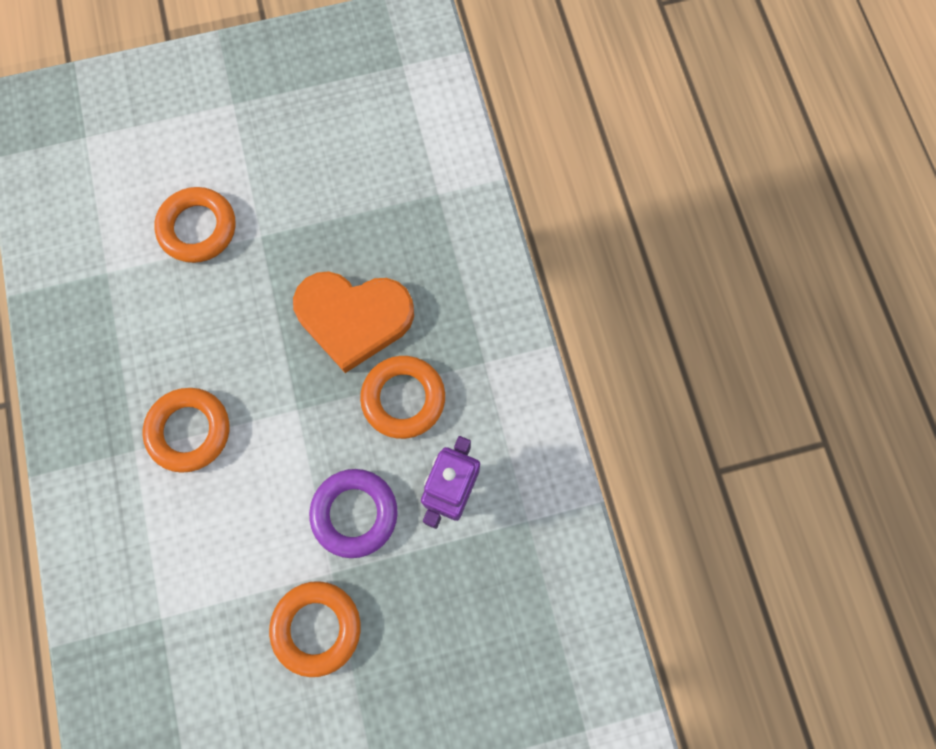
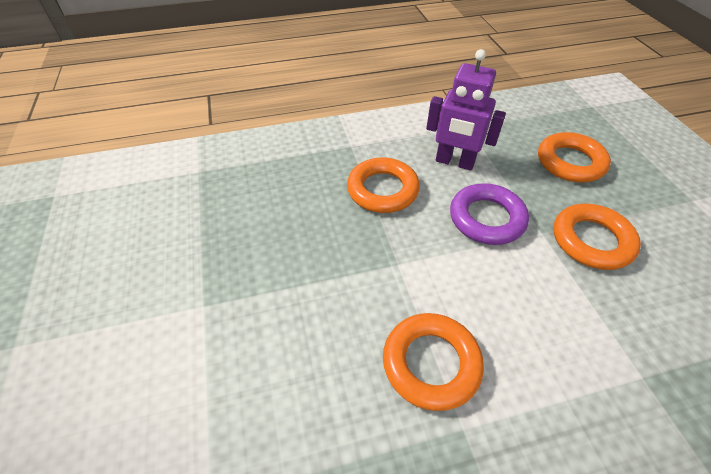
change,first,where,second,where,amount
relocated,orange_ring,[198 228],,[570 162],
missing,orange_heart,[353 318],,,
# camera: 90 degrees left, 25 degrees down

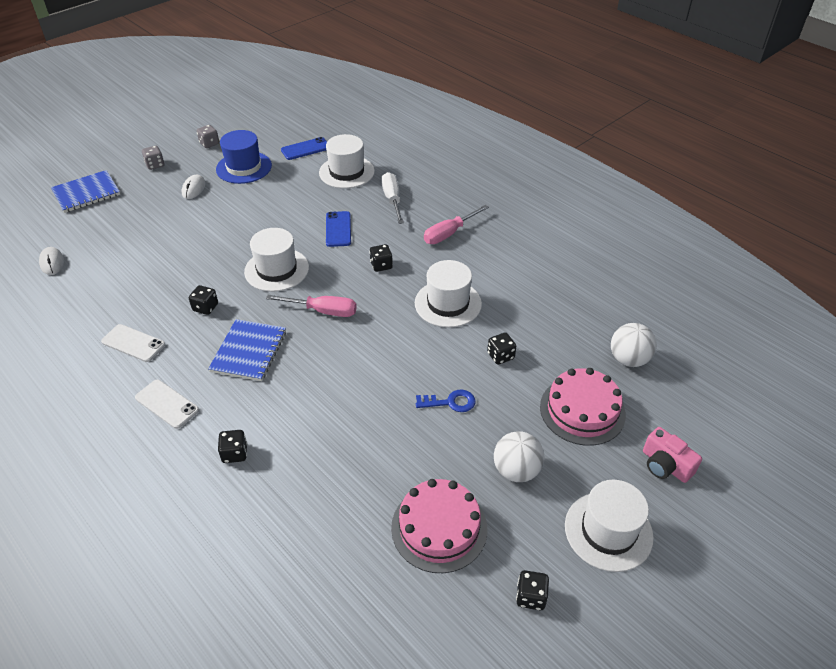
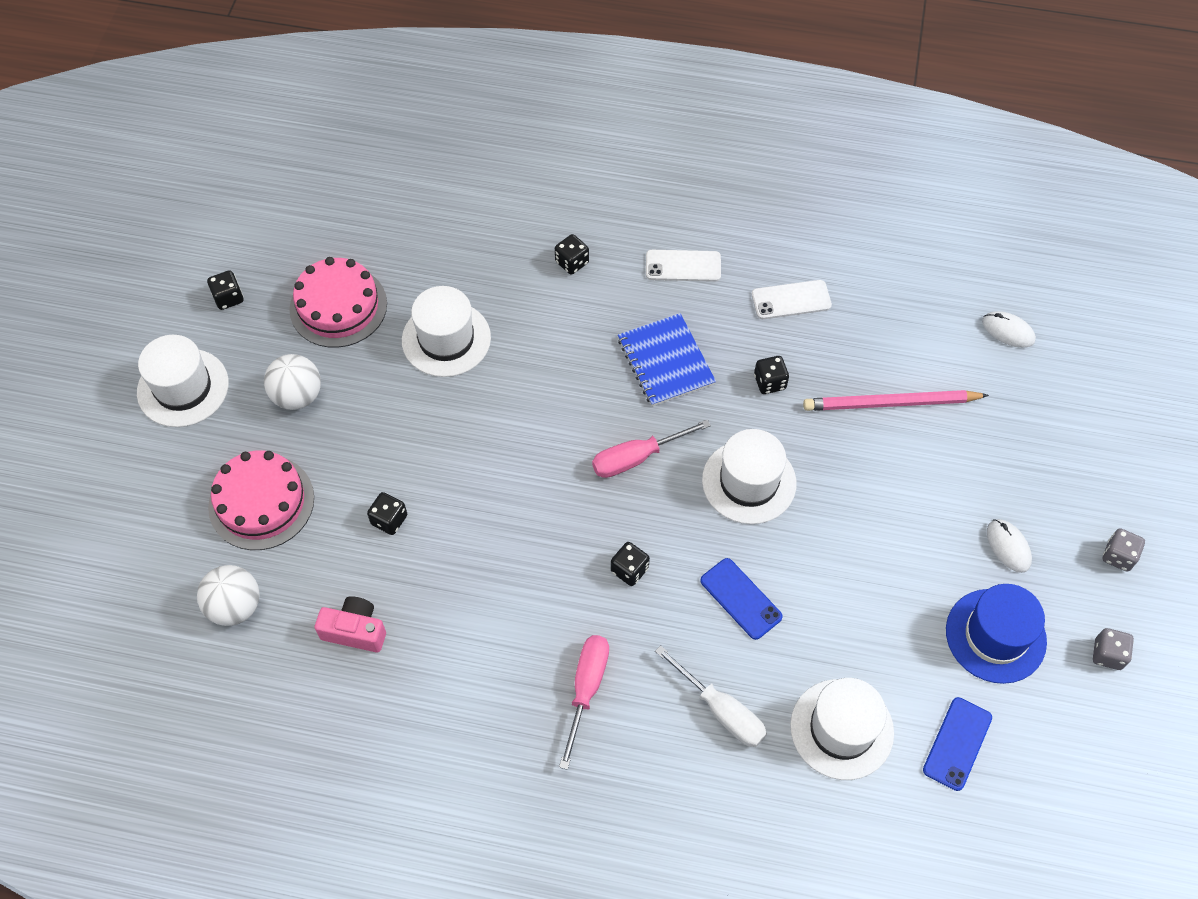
change,first,where,second,where,amount
relocated,pink_camera,[665 465],,[355 631],
relocated,white_hat,[448 303],,[446 339],
appeared,,,pink_pencil,[890 403],
missing,blue_notebook,[86 193],,,
missing,blue_key,[450 402],,,
# camera: 145 degrees right, 15 degrees up

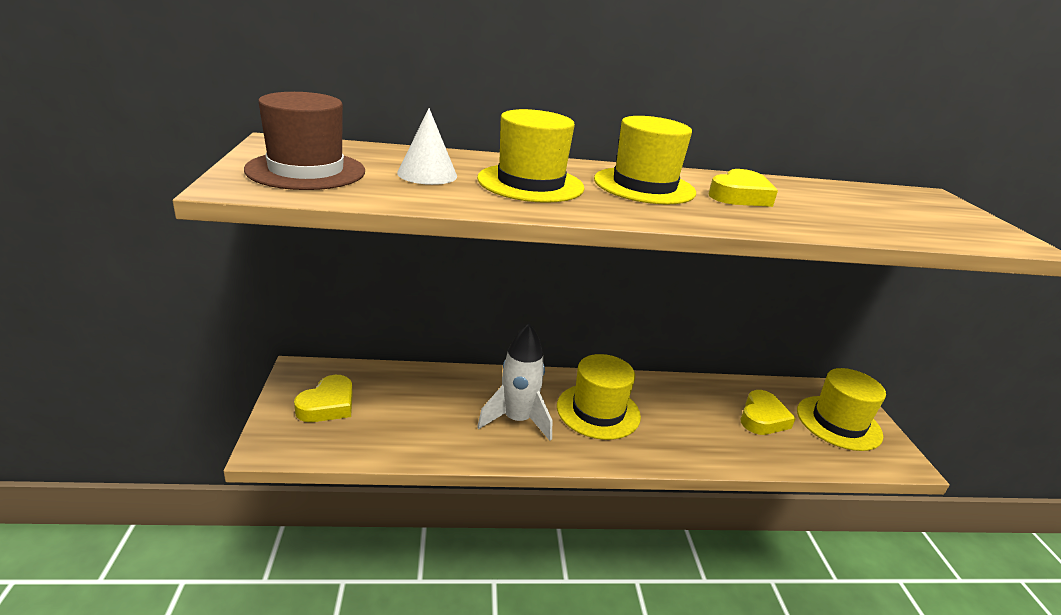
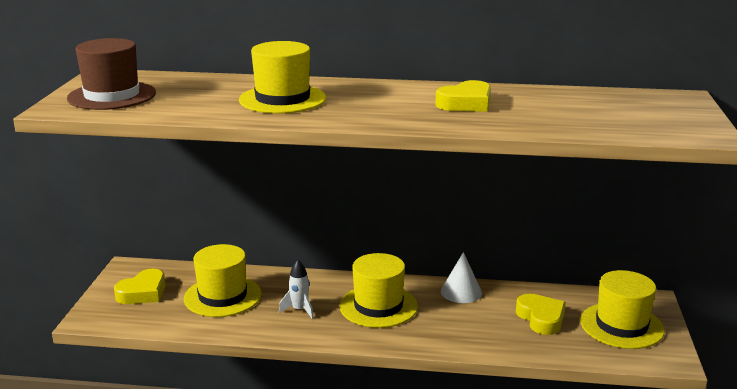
change,first,where,second,where,amount
relocated,yellow_hat,[644 186],,[222 296],
size,white_rocket,[517 420],,[299 310],x0.56
relocated,white_cone,[427 174],,[461 292],
spun,yellow_heart,[762 418],,[541 318],60 degrees counterclockwise
# camera: 15 degrees right, 5 degrees down

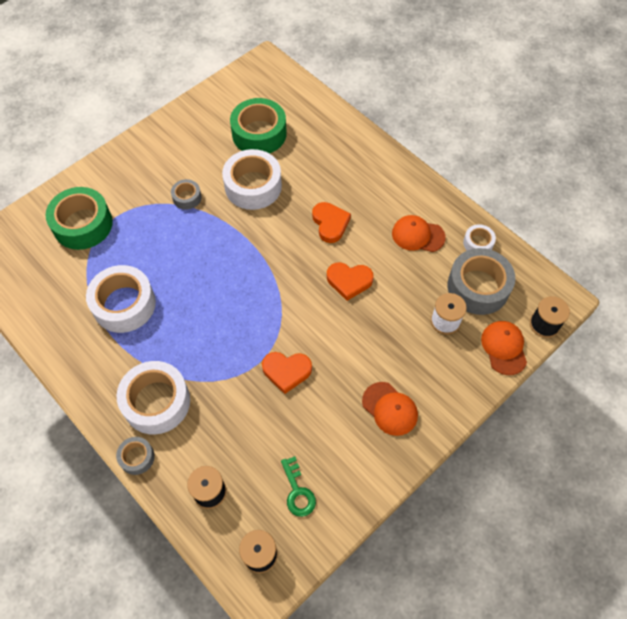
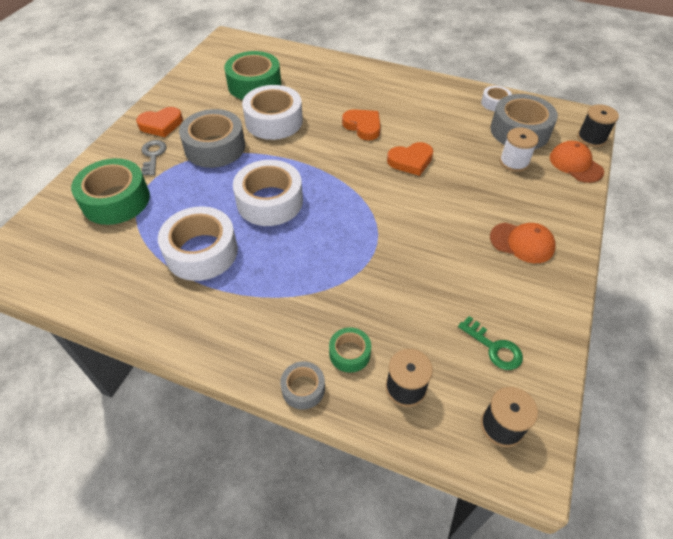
change,first,where,second,where,amount
relocated,orange_heart,[286 371],,[161 125],
appeared,,,grey_key,[153 155],
size,grey_tape,[187 197],,[215 147],x2.00
relocated,white_tape,[156 402],,[269 201],
appeared,,,green_tape,[349 353],
missing,orange_cap,[418 235],,,
# camera: 25 degrees left, 10 degrees down

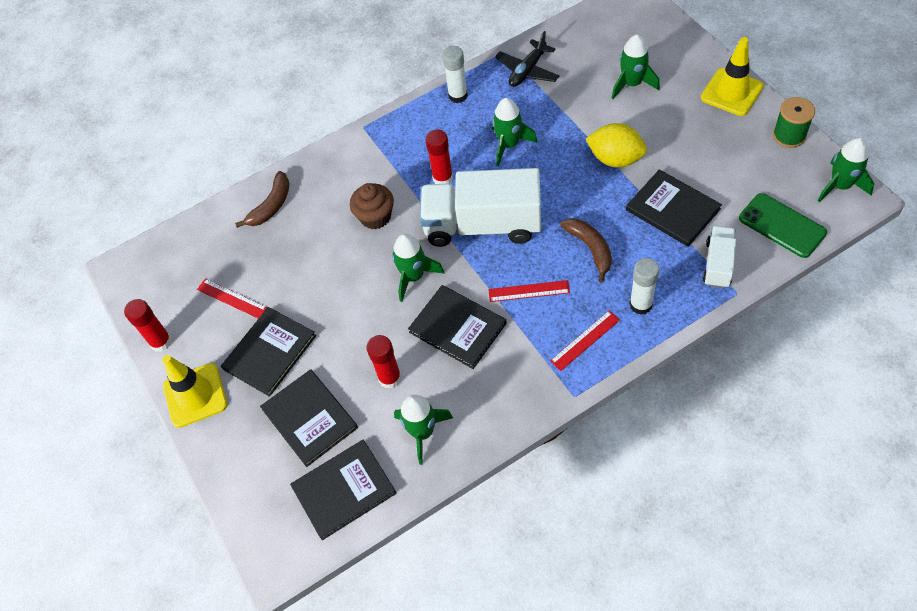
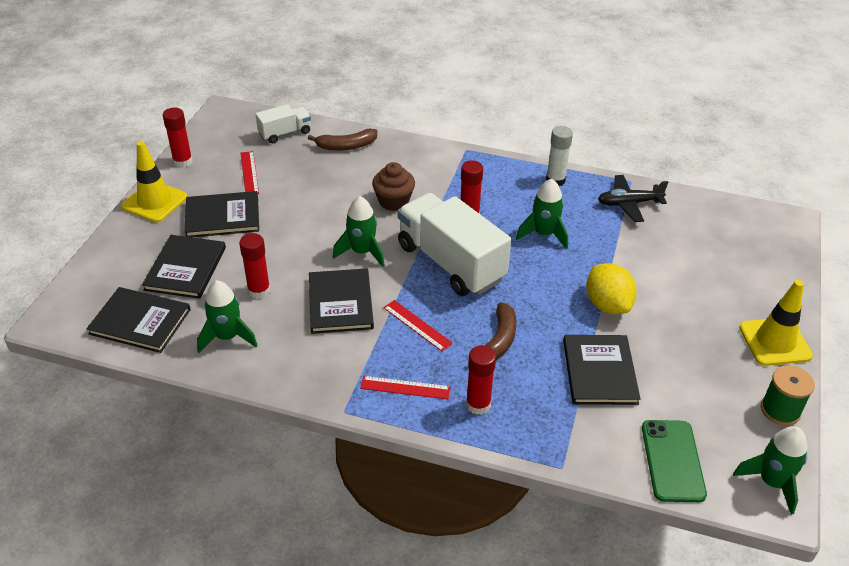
change,first,where,second,where,amount
relocated,white_truck,[718 264],,[285 133],
colour,white_glue_stick,[640 304],red_glue_stick,[478 405],
missing,green_rocket,[632 84],,,
# camera: 40 degrees right, 15 degrees down

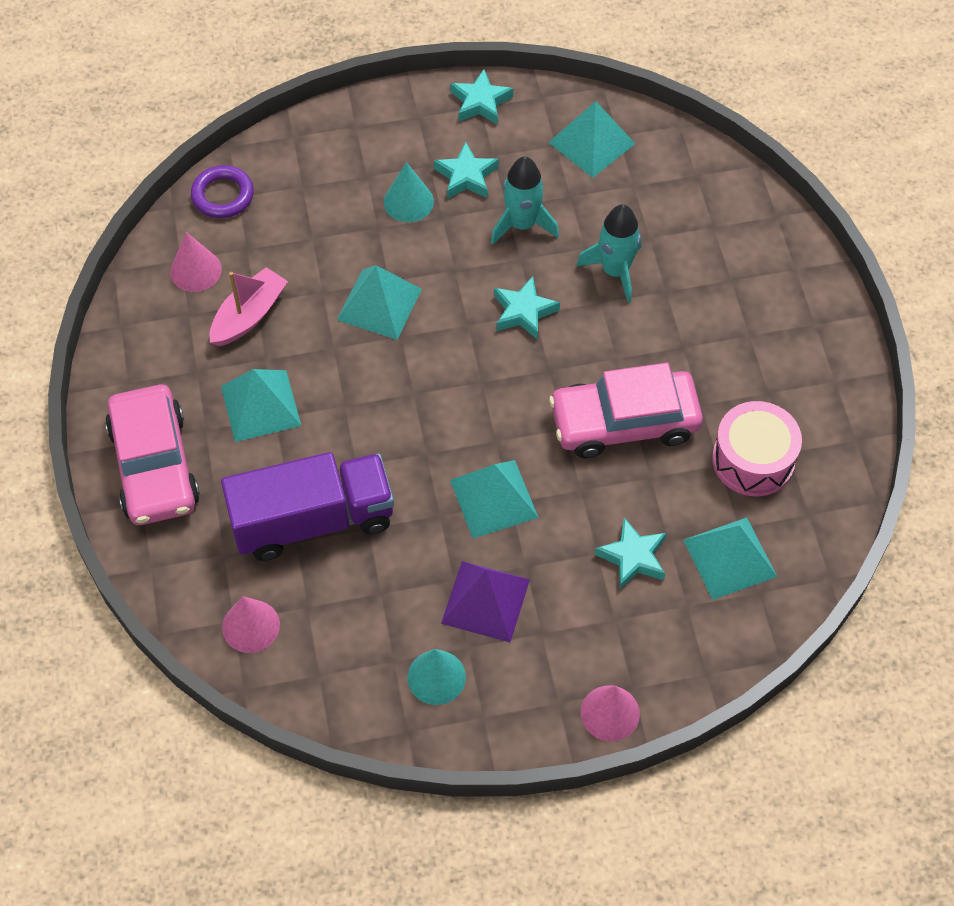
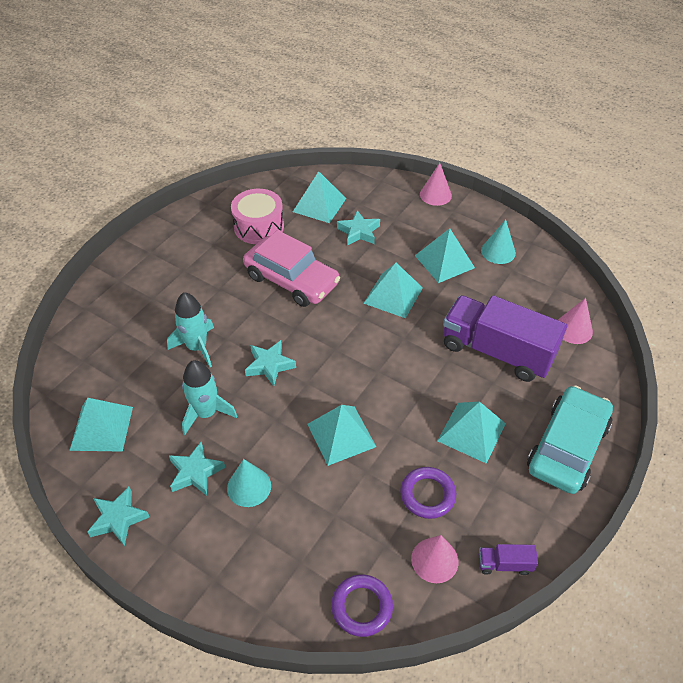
change,first,where,second,where,amount
exchanged,pink_boat,[249 315],purple_ring,[427 495],
colour,purple_pyramid,[485 601],turquoise_pyramid,[444 261],
appeared,,,purple_truck,[504 564],
colour,pink_car,[154 465],turquoise_car,[567 447],
# camera: 135 degrees left, 10 degrees down

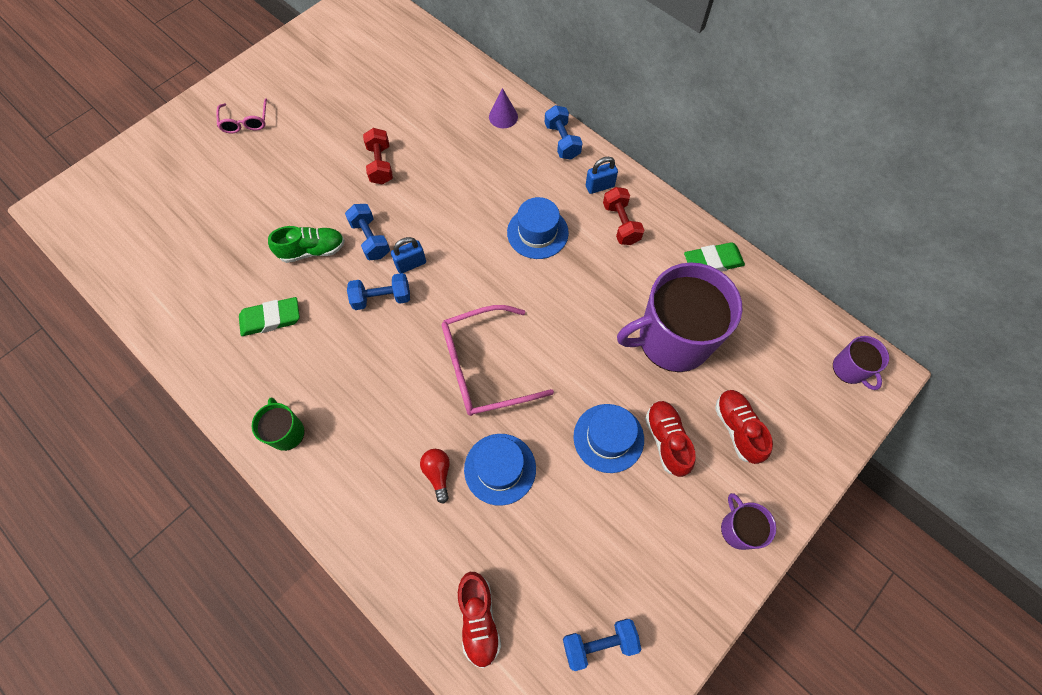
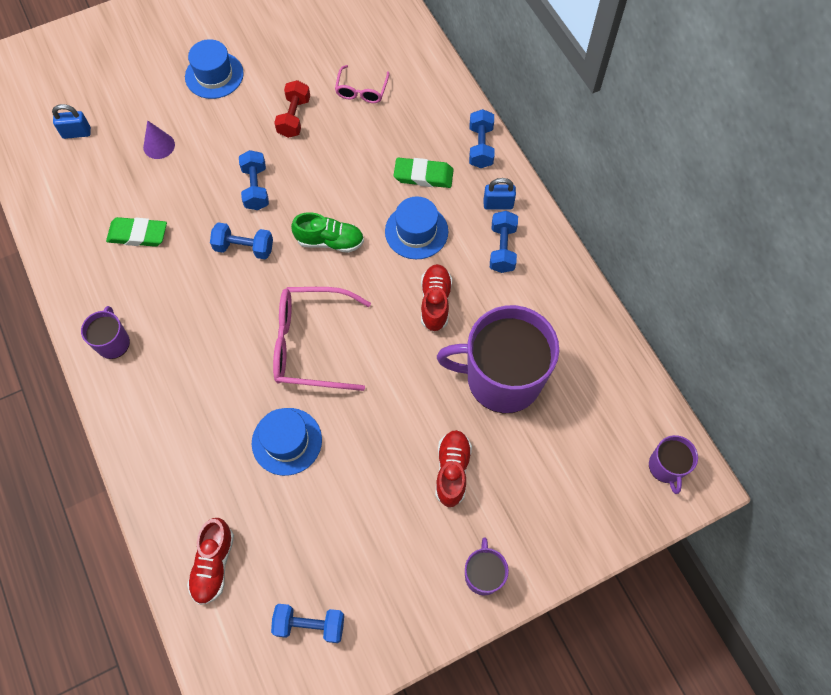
change,first,where,second,where,amount
relocated,blue_padlock,[411 264],,[76 133],
colour,green_mug,[286 432],purple_mug,[113 342],
relocated,purple_cone,[503 116],,[159 145],
relocated,blue_hat,[608 438],,[214 75],
relocated,green_shoe,[312 250],,[330 241],
relocated,pink_glasses,[245 122],,[361 90],
relocated,green_eraser,[712 261],,[423 175],
relocated,red_shoe,[737 429],,[435 302],
colour,red_dumbbell,[621 224],blue_dumbbell,[502 249],
missing,red_light_bulb,[438 474],,,
# camera: 20 degrees right, 0 degrees up

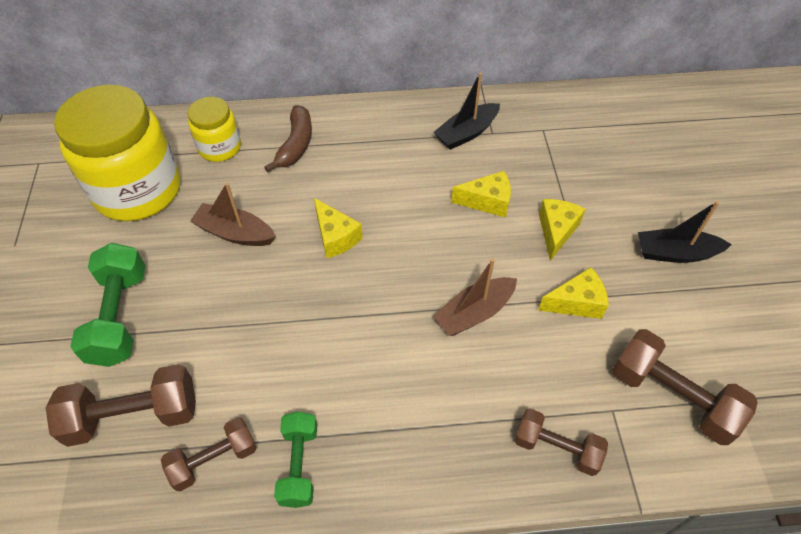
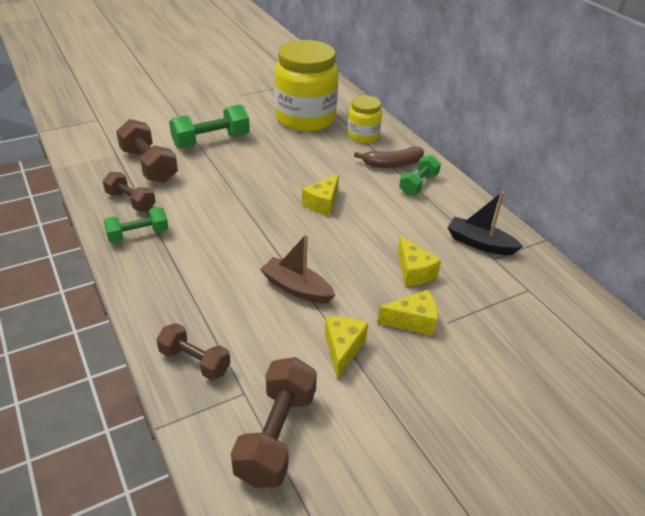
change,first,where,second,where,amount
spun,brown_dumbbell,[556 448],,[195 361],60 degrees counterclockwise
spun,yellow_cheese,[576 302],,[342 349],135 degrees counterclockwise
appeared,,,green_dumbbell,[418 184],
missing,brown_boat,[235 233],,,
missing,black_boat,[675 253],,,
# camera: 65 degrees right, 15 degrees down

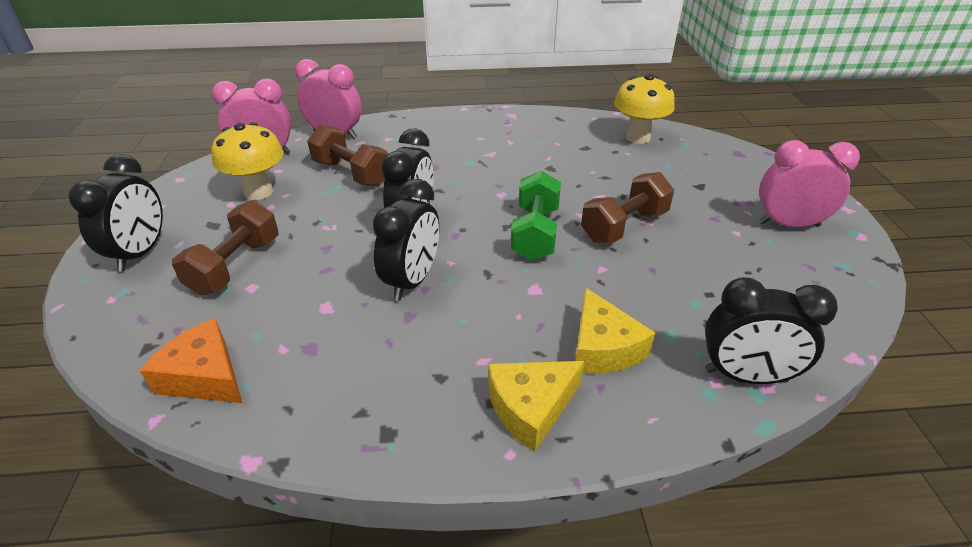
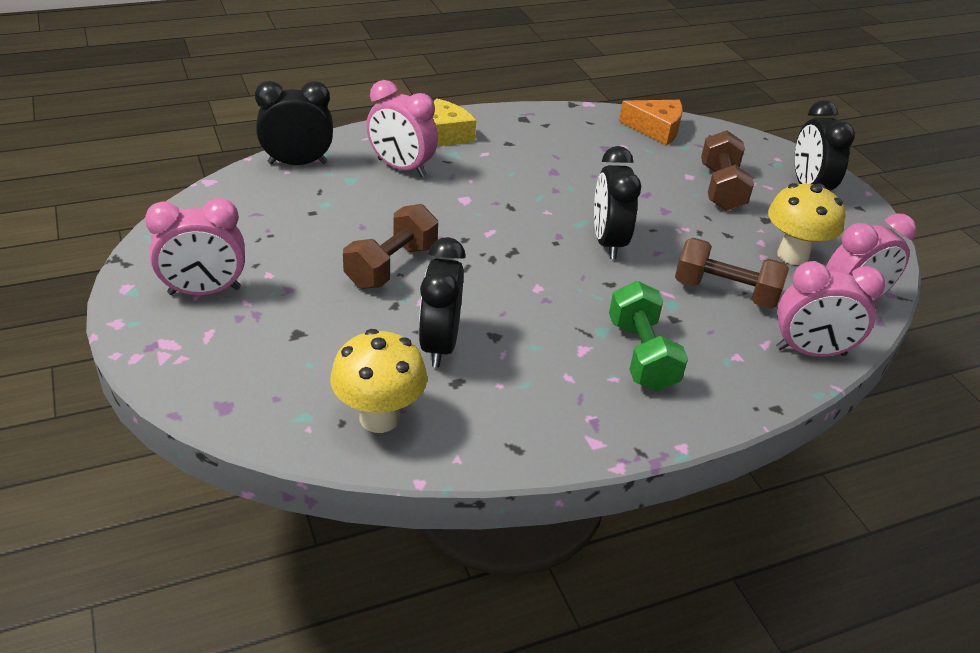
change,first,where,second,where,amount
exchanged,yellow_cheese,[602 348],pink_clock,[401 168],
relocated,black_clock,[412 280],,[440 345],
relocated,green_dumbbell,[535 233],,[641 355],
# camera: 160 degrees right, 0 degrees up

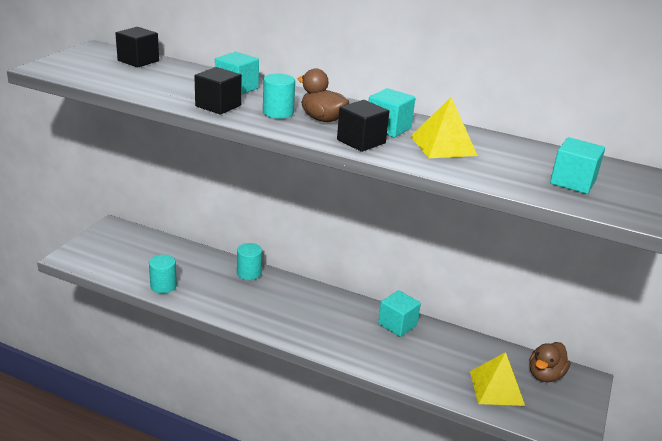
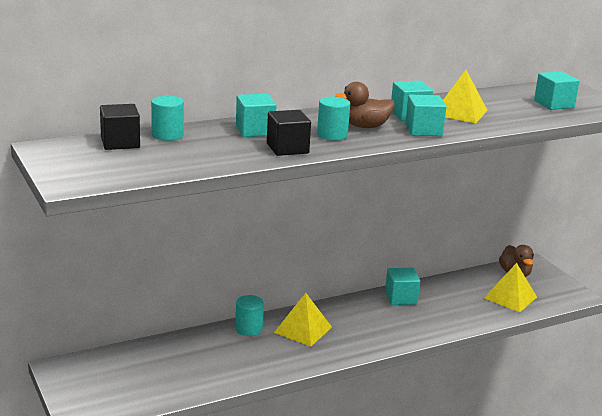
change,first,where,second,where,amount
relocated,turquoise_cylinder,[163 286],,[167 135],
appeared,,,yellow_pyramid,[303 329],
colour,black_cube,[361 141],turquoise_cube,[423 130],
# camera: 50 degrees left, 5 degrees down

